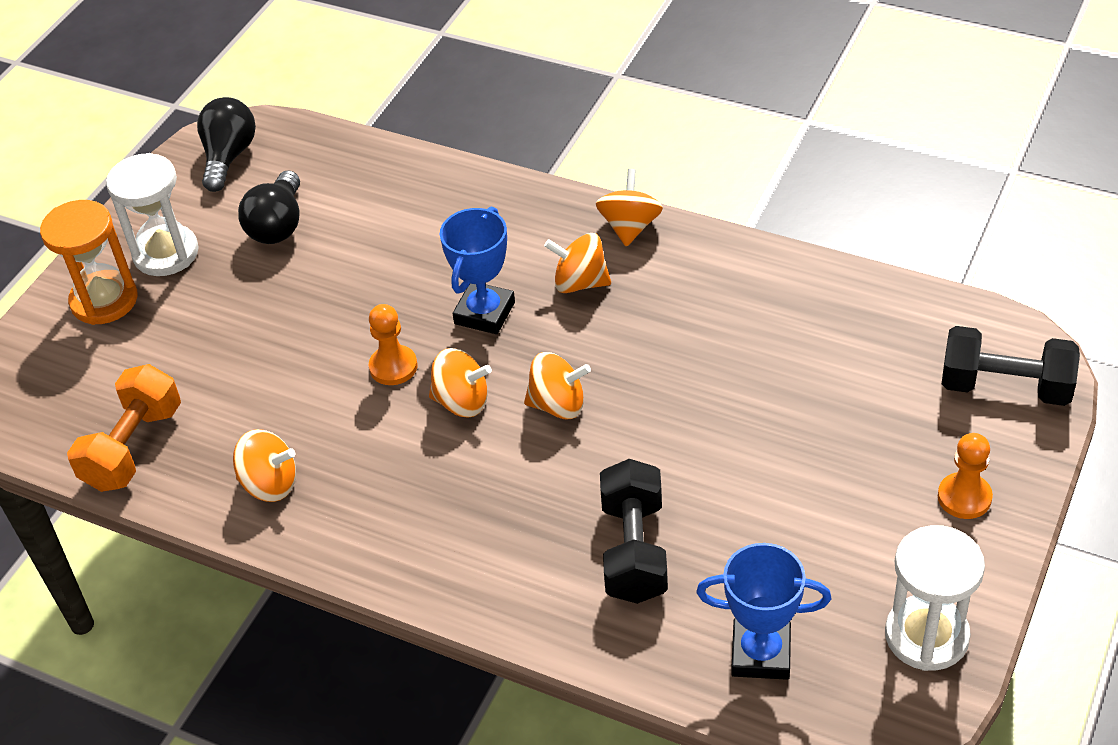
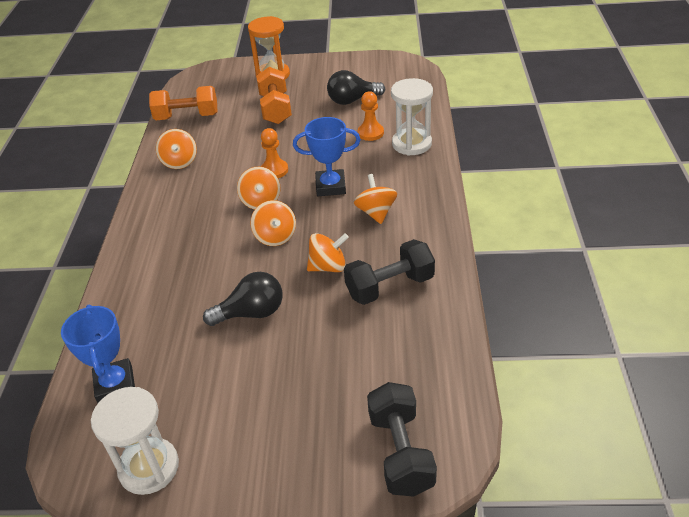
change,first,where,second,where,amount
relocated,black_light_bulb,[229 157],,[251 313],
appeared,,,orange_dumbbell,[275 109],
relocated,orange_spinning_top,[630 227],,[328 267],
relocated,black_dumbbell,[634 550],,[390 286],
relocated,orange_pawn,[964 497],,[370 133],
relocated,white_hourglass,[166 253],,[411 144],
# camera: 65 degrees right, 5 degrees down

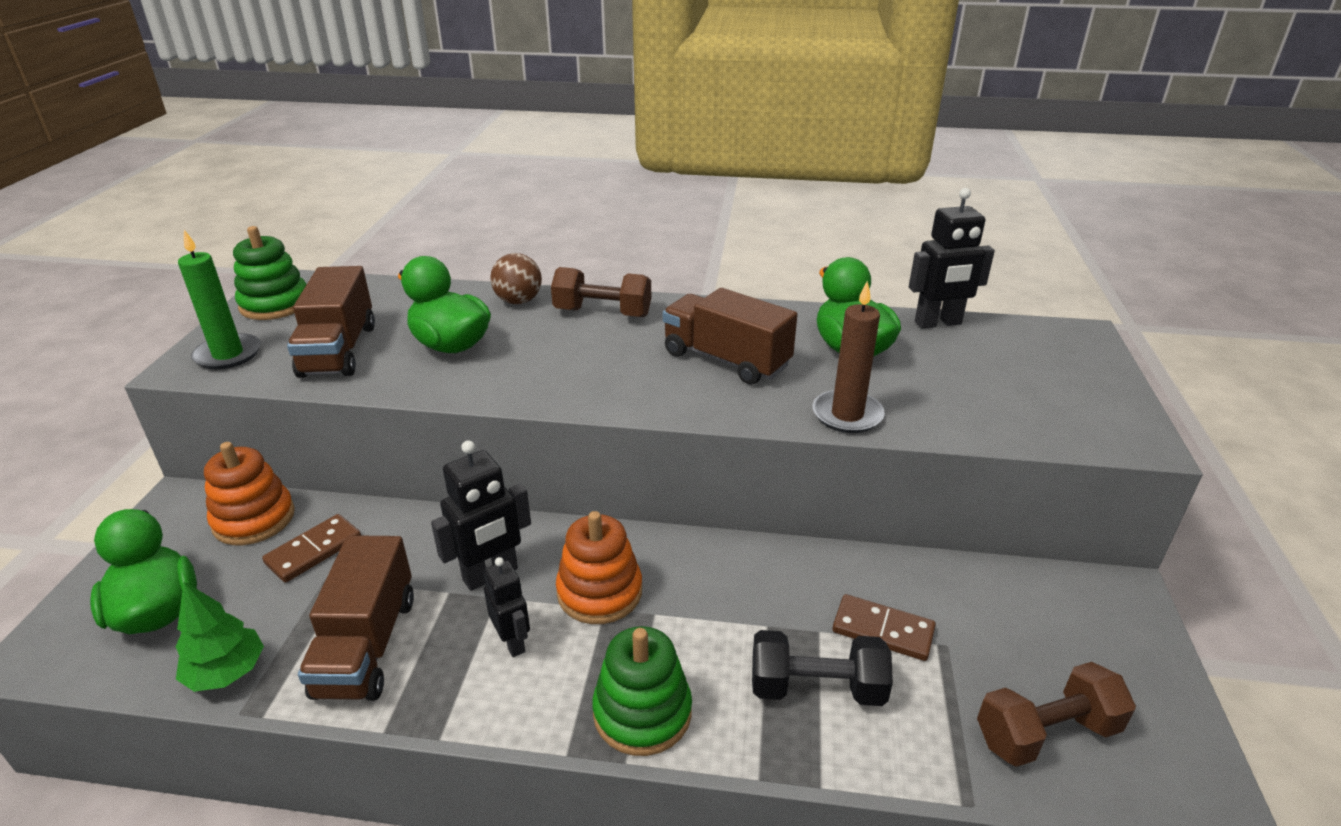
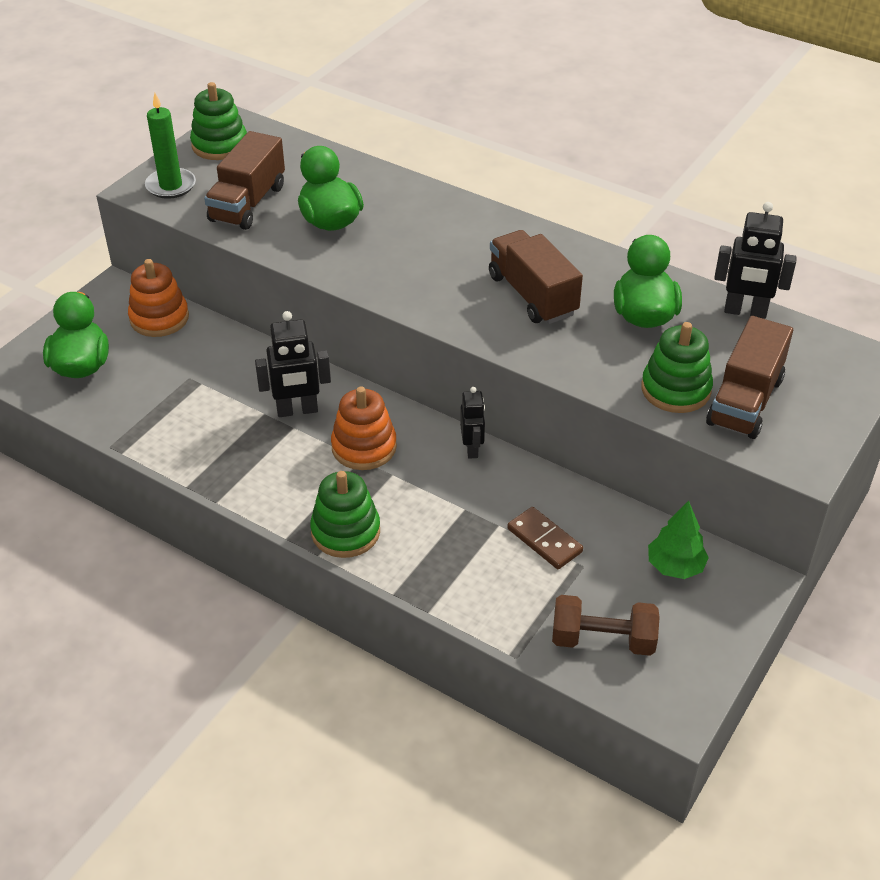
change,first,where,second,where,amount
relocated,black_robot,[513 642],,[472 449],
appeared,,,green_stacking_toy,[675 389],
relocated,green_tree,[227 673],,[675 566],
relocated,brown_truck,[367 645],,[745 401],
missing,brown_domino,[314 550],,,
missing,brown_ball,[518 301],,,
missing,brown_dumbbell,[602 313],,,
missing,black_dumbbell,[816 688],,,
missing,brown_candle,[847 415],,,
# camera: 25 degrees right, 10 degrees up

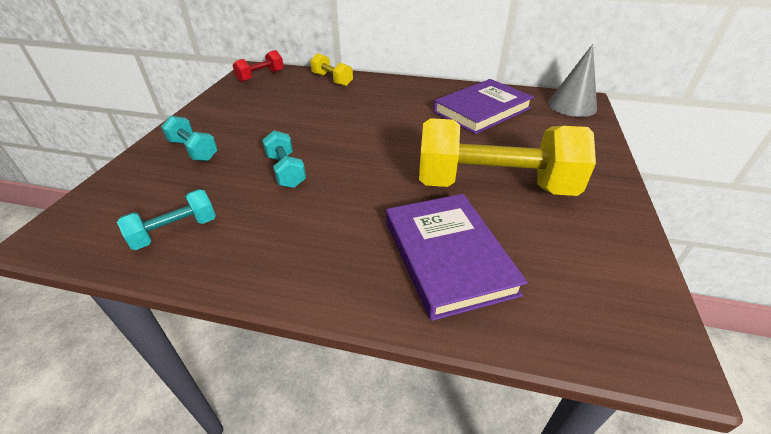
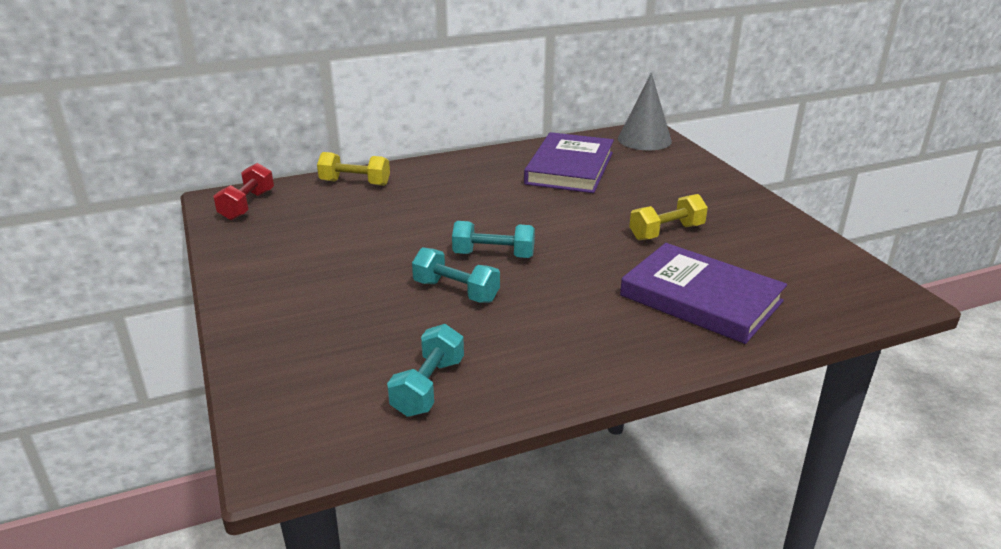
change,first,where,second,where,amount
relocated,turquoise_dumbbell,[193 150],,[493 255],
size,yellow_dumbbell,[493 186],,[666 232],x0.46
# camera: 35 degrees left, 10 degrees down

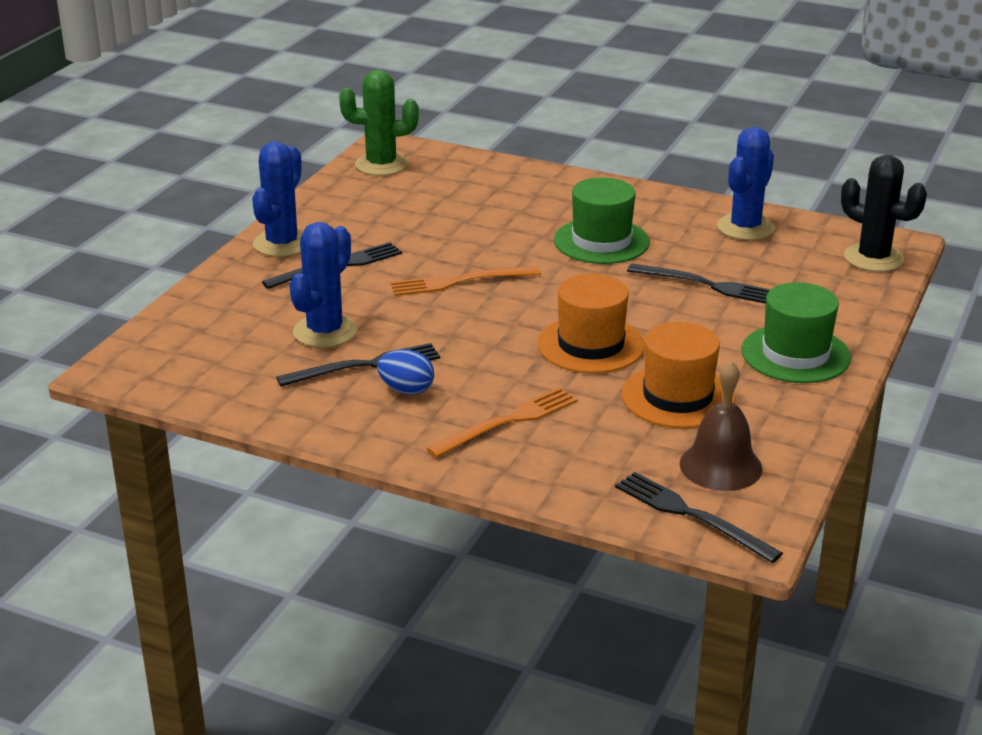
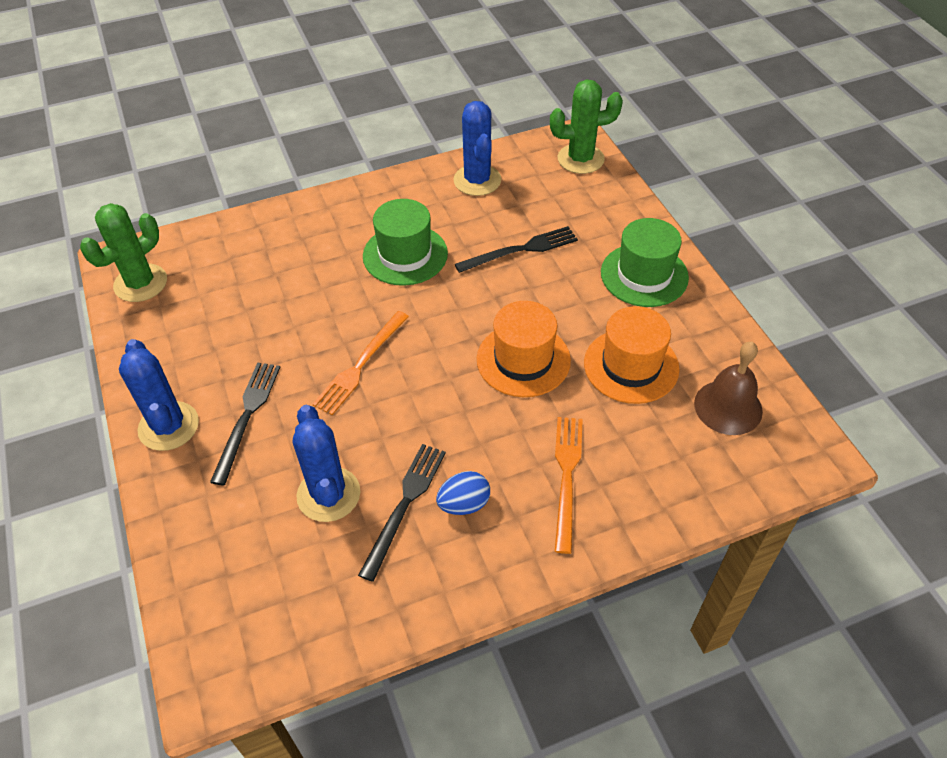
change,first,where,second,where,amount
colour,black_cactus,[873 258],green_cactus,[580 159],
missing,black_fork,[691 515],,,
# camera: 45 degrees left, 20 degrees up

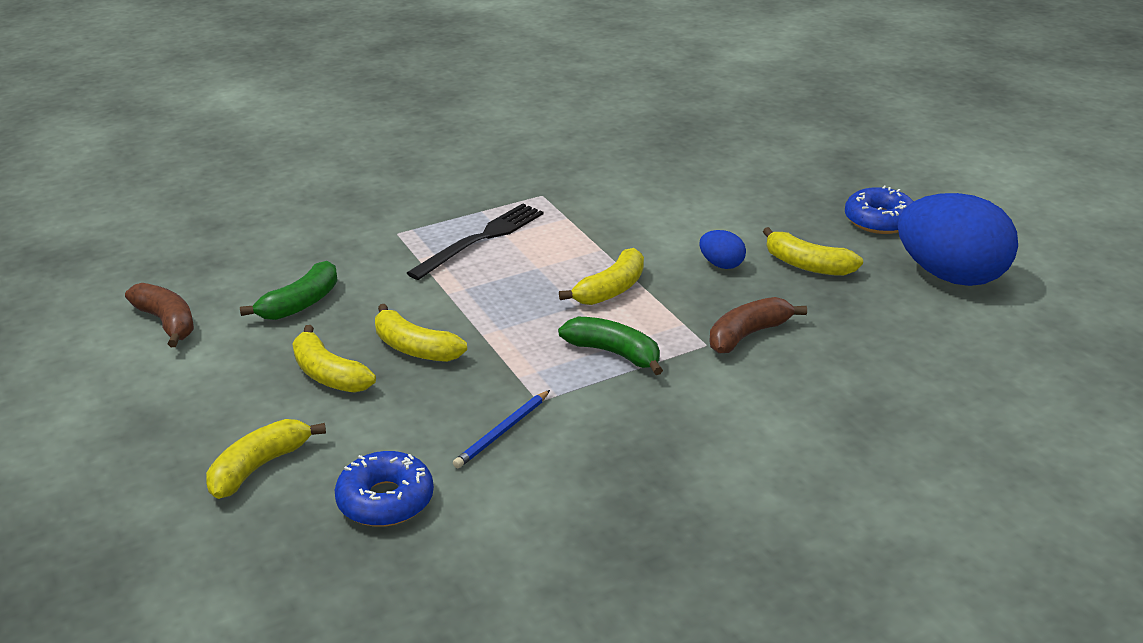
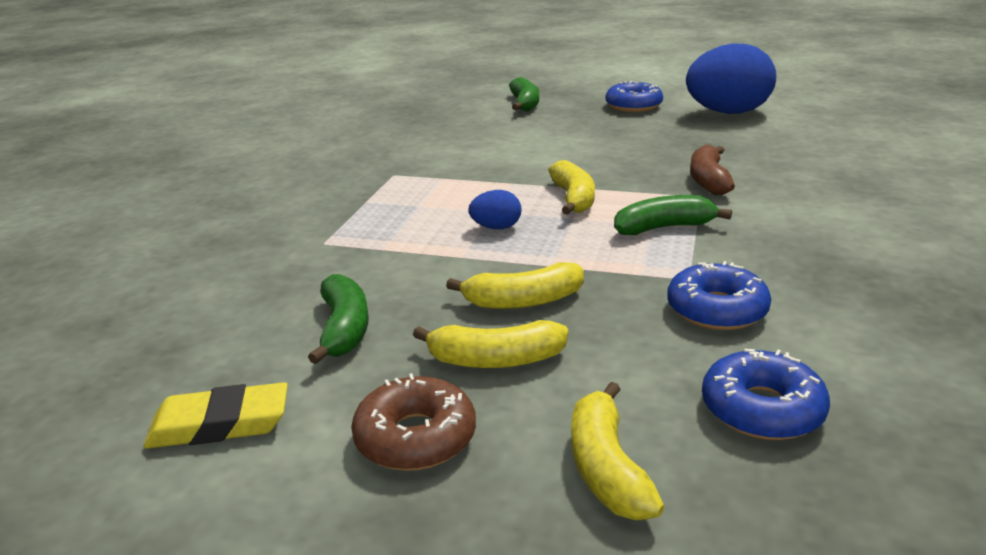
change,first,where,second,where,amount
exchanged,brown_banana,[167 322],yellow_eraser,[220 424],
appeared,,,brown_donut,[415 437],
relocated,blue_egg,[721 265],,[496 227],
appeared,,,green_banana,[525 104],
exchanged,blue_pencil,[502 431],blue_donut,[716 310],
missing,black_fork,[481 239],,,
missing,yellow_banana,[807 265],,,
# camera: 45 degrees left, 5 degrees down

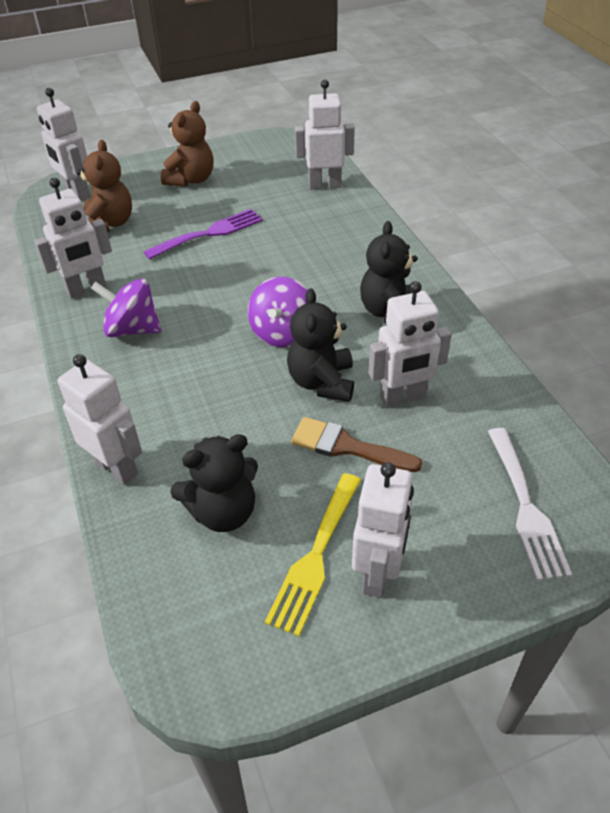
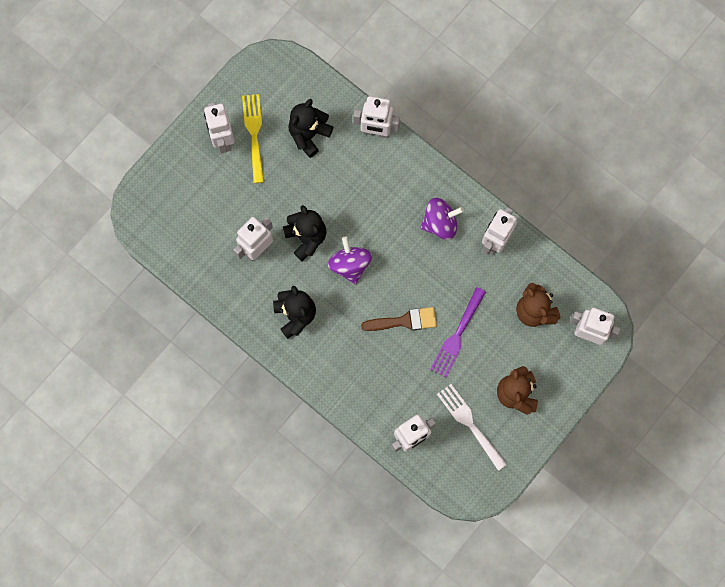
change,first,where,second,where,amount
relocated,brown_brush,[347 447],,[404 321],
relocated,white_fork,[526 507],,[469 423],
# camera: 150 degrees right, 30 degrees up

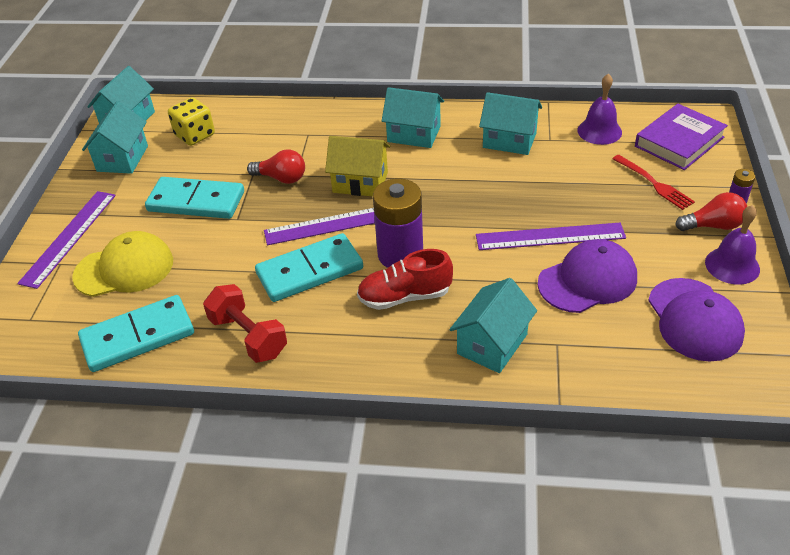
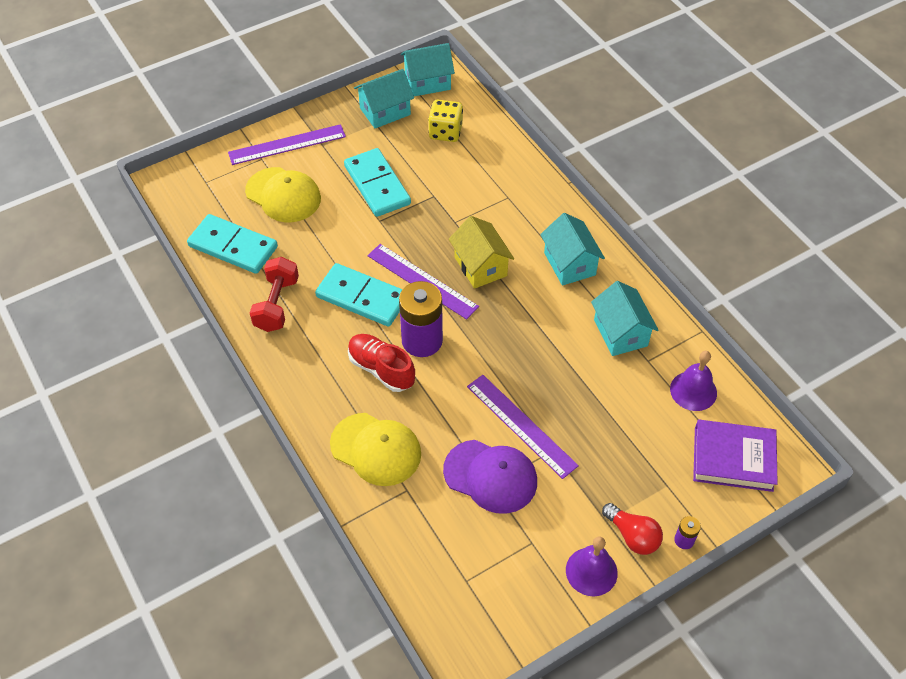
change,first,where,second,where,amount
exchanged,turquoise_house,[492 344],yellow_cap,[376 449],
missing,red_light_bulb,[281 178],,,
missing,red_fork,[654 183],,,
missing,purple_cap,[694 319],,,
# camera: 50 degrees right, 10 degrees up

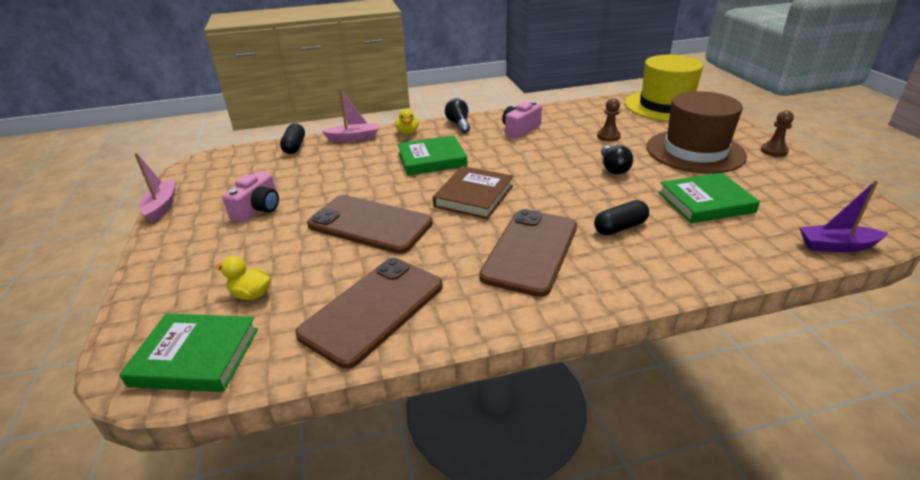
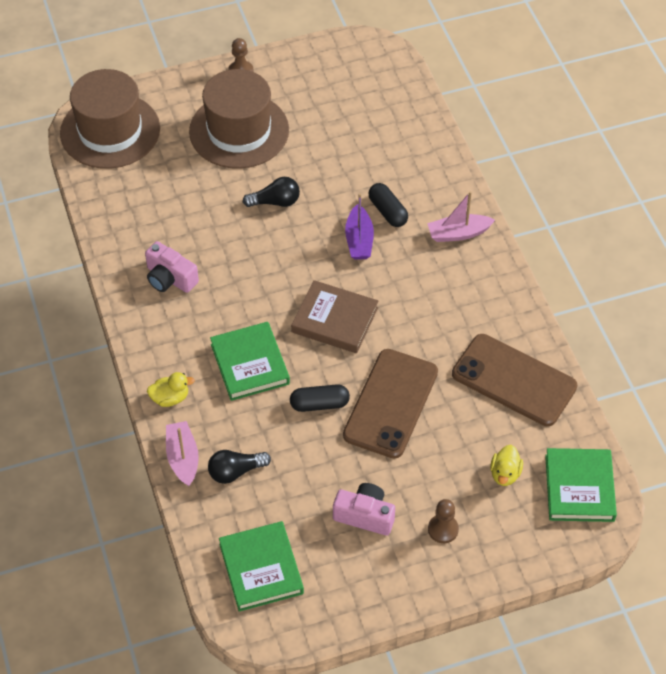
change,first,where,second,where,amount
colour,yellow_hat,[665 106],brown_hat,[110 131],
relocated,black_light_bulb,[459 124],,[235 471],
relocated,green_book,[705 202],,[261 569],
relocated,black_capsule,[294 146],,[319 404],
relocated,purple_boat,[837 246],,[359 240],
relocated,pink_boat,[161 206],,[458 233],
relocated,brown_pawn,[608 136],,[443 529],
missing,brown_phone,[530 251],,,
# camera: 95 degrees left, 20 degrees up

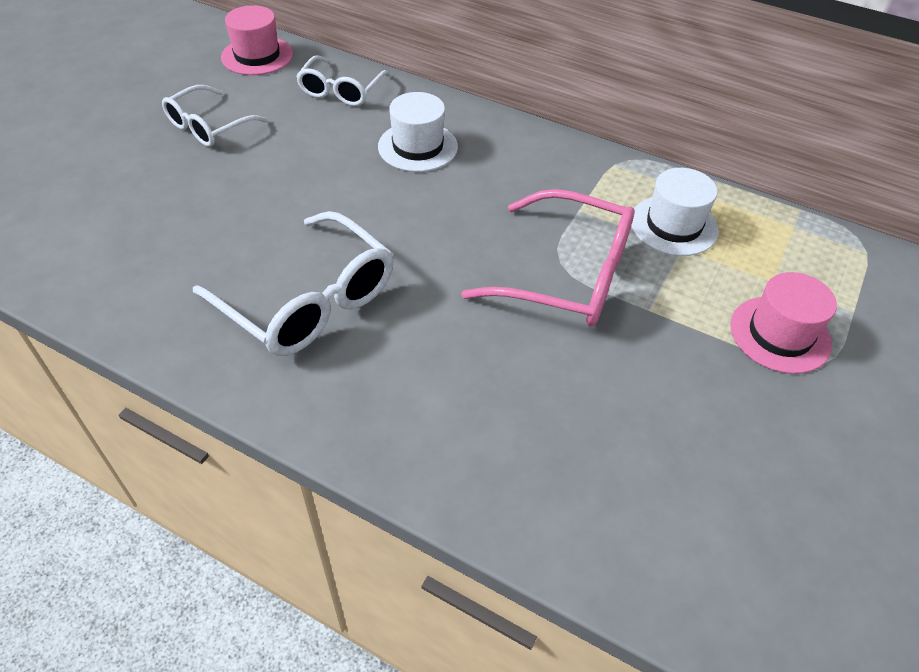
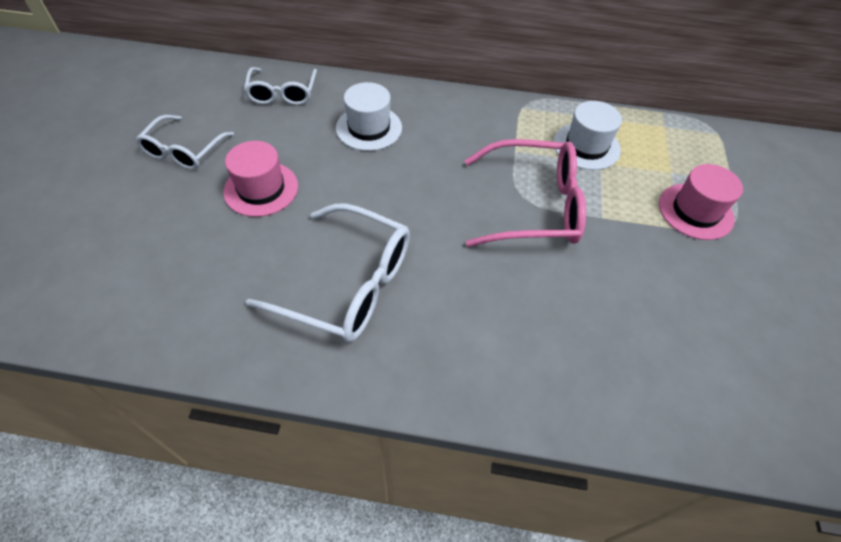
change,first,where,second,where,amount
relocated,pink_hat,[257 56],,[261 189],
# camera: 20 degrees left, 5 degrees up

